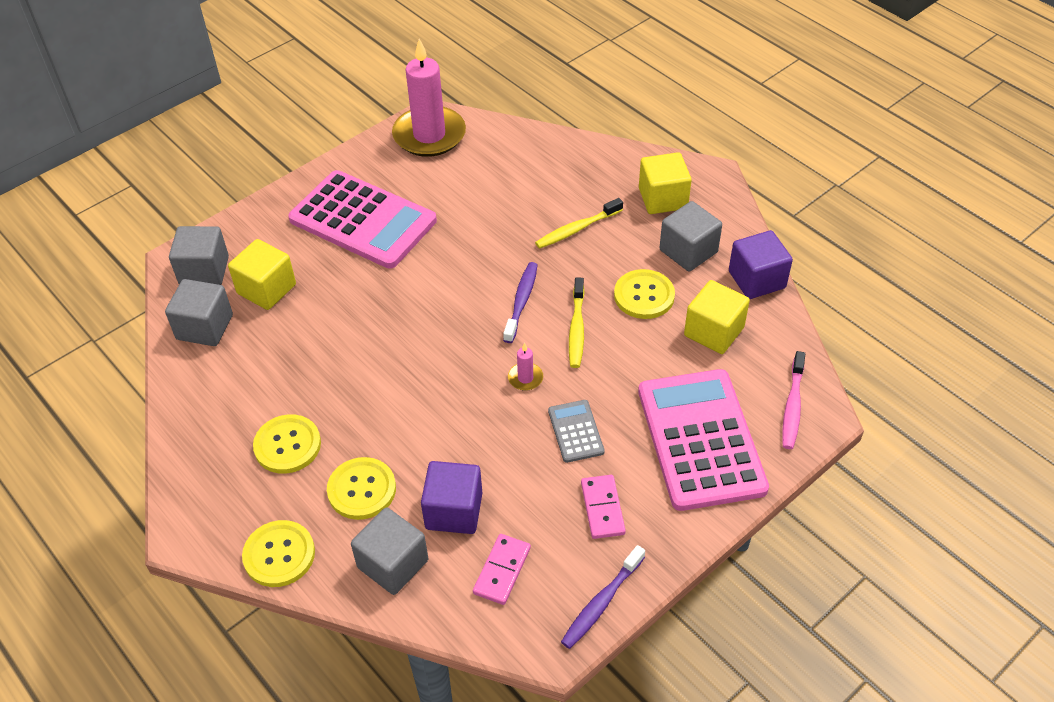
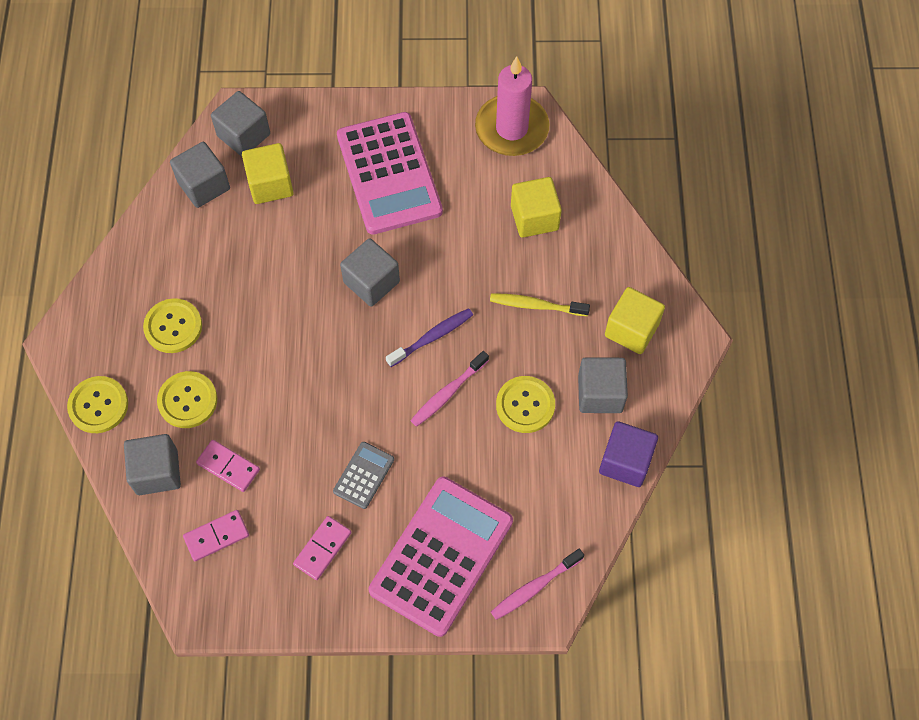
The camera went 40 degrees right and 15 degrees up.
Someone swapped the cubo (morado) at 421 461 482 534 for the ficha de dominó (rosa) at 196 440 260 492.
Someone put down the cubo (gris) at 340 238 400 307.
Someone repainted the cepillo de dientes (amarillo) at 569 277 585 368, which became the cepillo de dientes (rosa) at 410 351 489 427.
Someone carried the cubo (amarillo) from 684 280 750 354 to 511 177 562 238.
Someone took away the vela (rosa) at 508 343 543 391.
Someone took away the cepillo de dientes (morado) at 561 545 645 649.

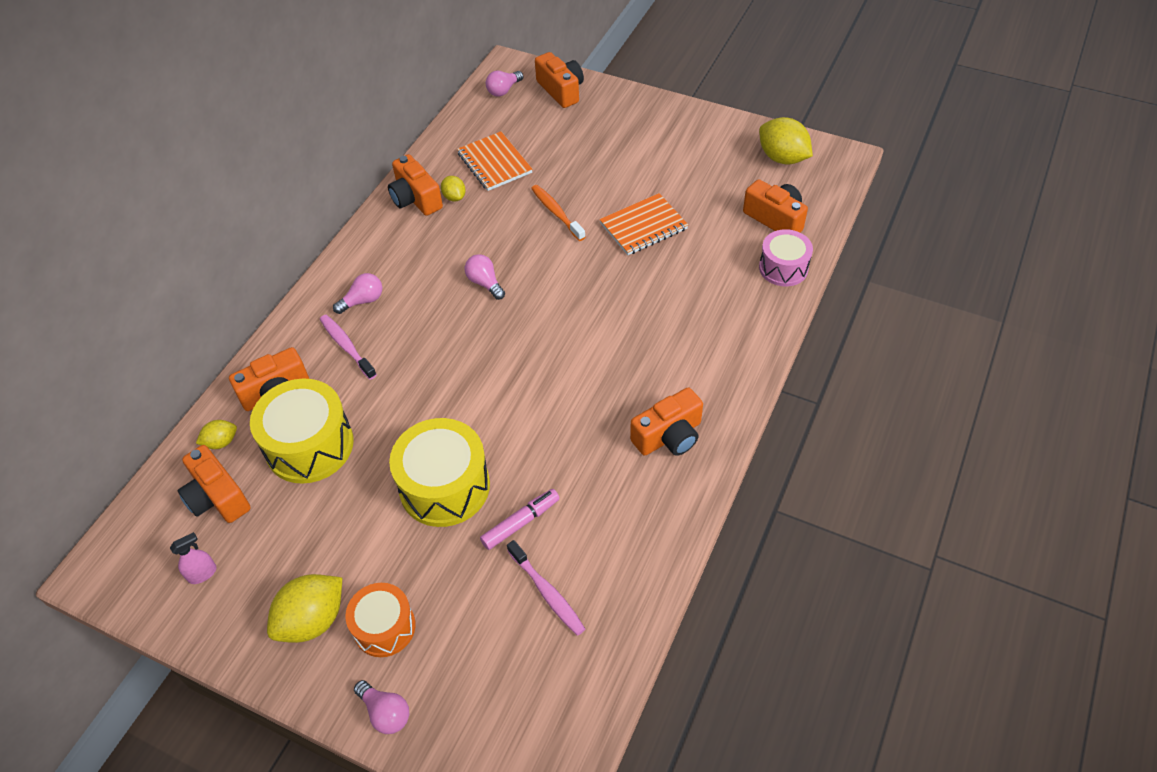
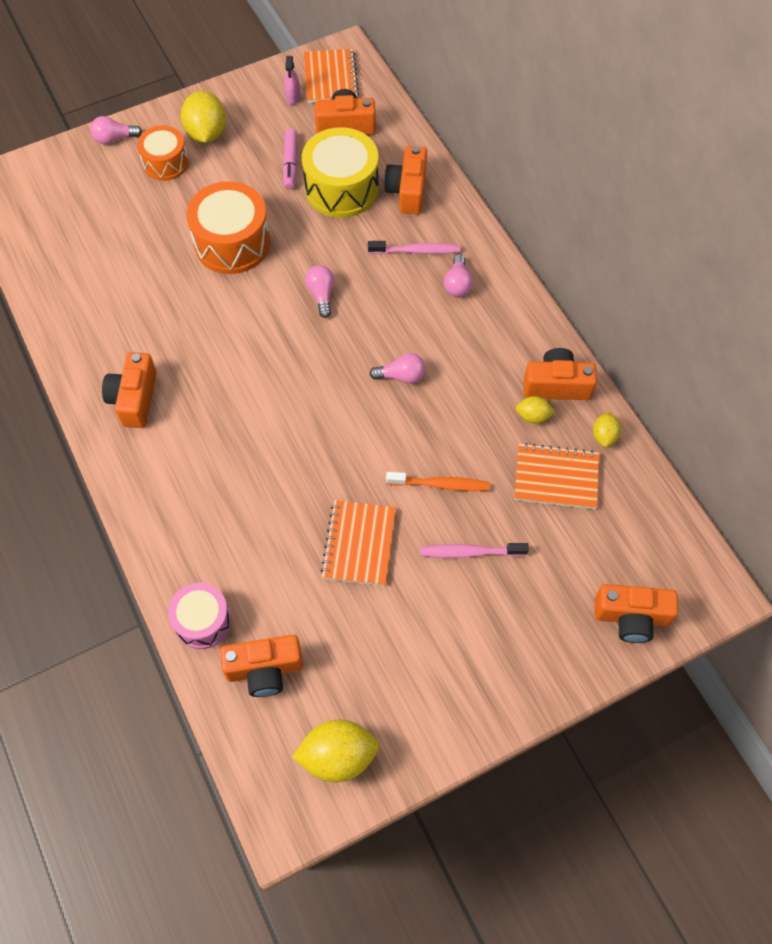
The camera went 125 degrees right and 10 degrees up.
Someone repainted the tambor (amarillo) at 389 418 490 527, which became the tambor (naranja) at 186 181 271 274.
Someone carried the rotulador (rosa) from 480 489 560 550 to 283 129 297 190.
Someone put down the cuaderno (naranja) at 304 49 359 103.
Someone carried the bombilla (rosa) from 486 71 523 97 to 305 265 335 318.
Someone carried the cepillo de dientes (rosa) from 507 540 585 636 to 420 543 529 558.
Someone carried the limón (amarillo) from 196 420 237 449 to 593 412 621 447.

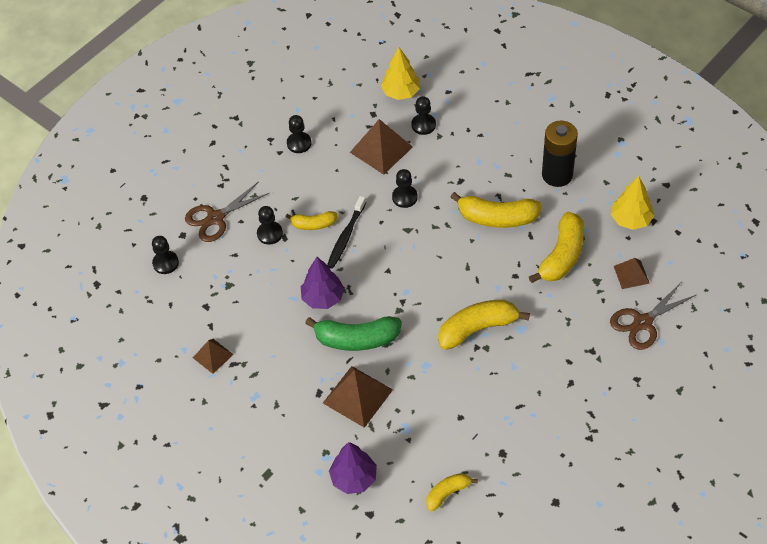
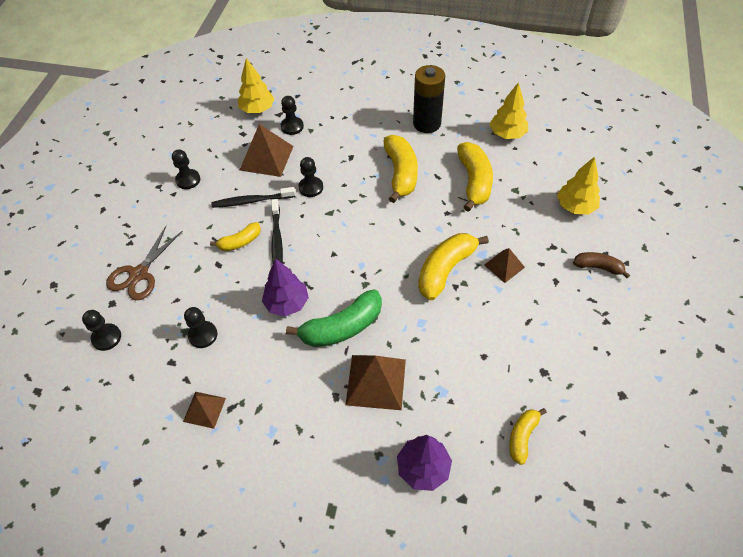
The camera went 30 degrees left and 0 degrees up.
Someone carried the peón (negro) from 257 206 283 245 to 184 307 217 348.
Someone put down the cepillo de dientes (negro) at 211 187 296 208.
Someone rotated the plátano (amarillo) at 450 192 542 228 by 75 degrees counterclockwise.
Someone carried the pirámide (marrón) from 614 258 650 289 to 484 248 525 283.
Someone swapped the tijeras (marrón) at 610 283 696 350 for the árbol (amarillo) at 557 157 600 215.
Someone put down the plátano (marrón) at 573 252 630 278.

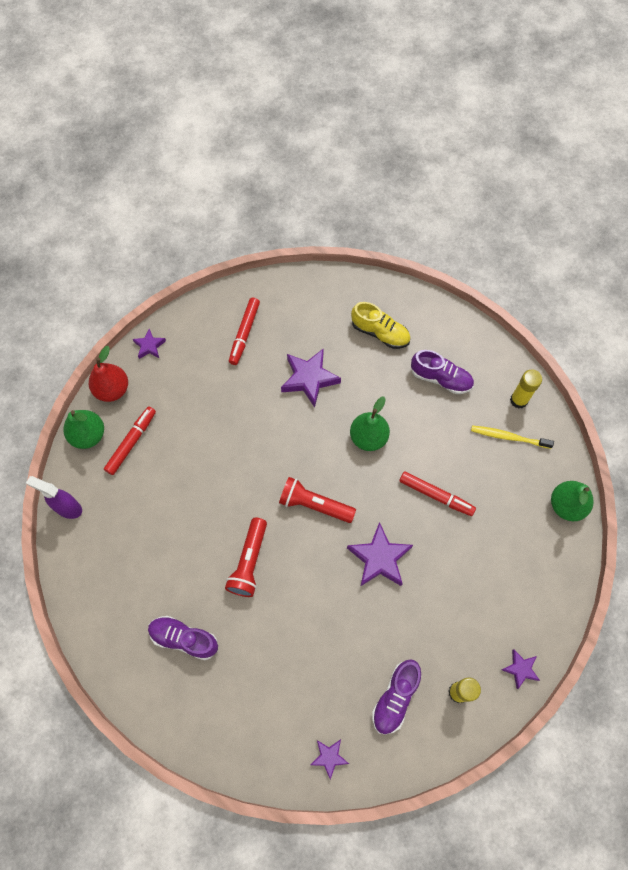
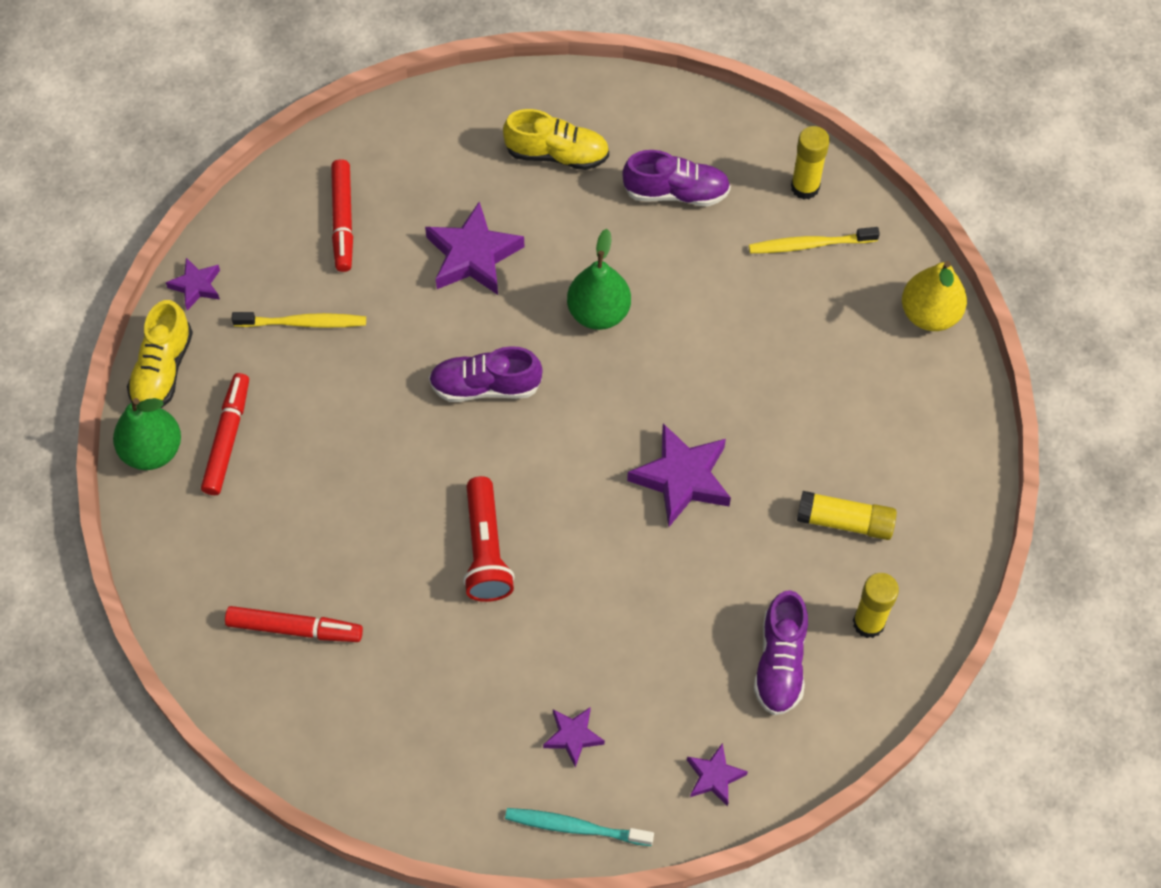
The camera went 20 degrees left and 5 degrees down.
Someone swapped the pera (rojo) at 89 346 128 402 for the zapato (amarillo) at 127 300 193 408.
Someone carried the rotulador (rojo) from 399 471 476 516 to 225 606 363 642.
Someone put down the cepillo de dientes (amarillo) at 232 312 366 328.
Someone carried the zapato (morado) from 148 616 218 660 to 429 346 543 402.
Someone put down the cepillo de dientes (turquesa) at 505 808 654 846.
Someone carried the estrella (morado) from 502 649 540 689 to 543 707 605 768.
Someone put down the barra de pegamento (amarillo) at 797 491 897 540.
Someone repainted the pera (verde) at 551 481 594 521, which became the pera (amarillo) at 902 261 967 331.
Someone took away the pulverizador (morado) at 26 476 82 519.
Someone took away the lámpara de mano (rojo) at 279 477 356 523.

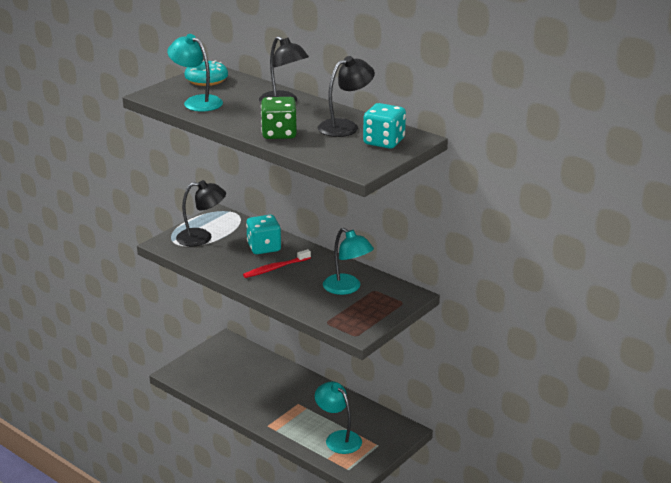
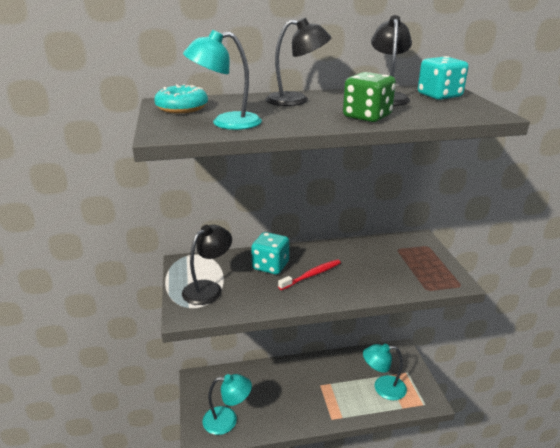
The camera went 50 degrees left and 0 degrees up.
Someone carried the lámpara (turquesa) from 323 228 374 295 to 203 374 252 435.
Someone rotated the cepillo de dientes (rojo) at 243 249 311 278 by 135 degrees counterclockwise.

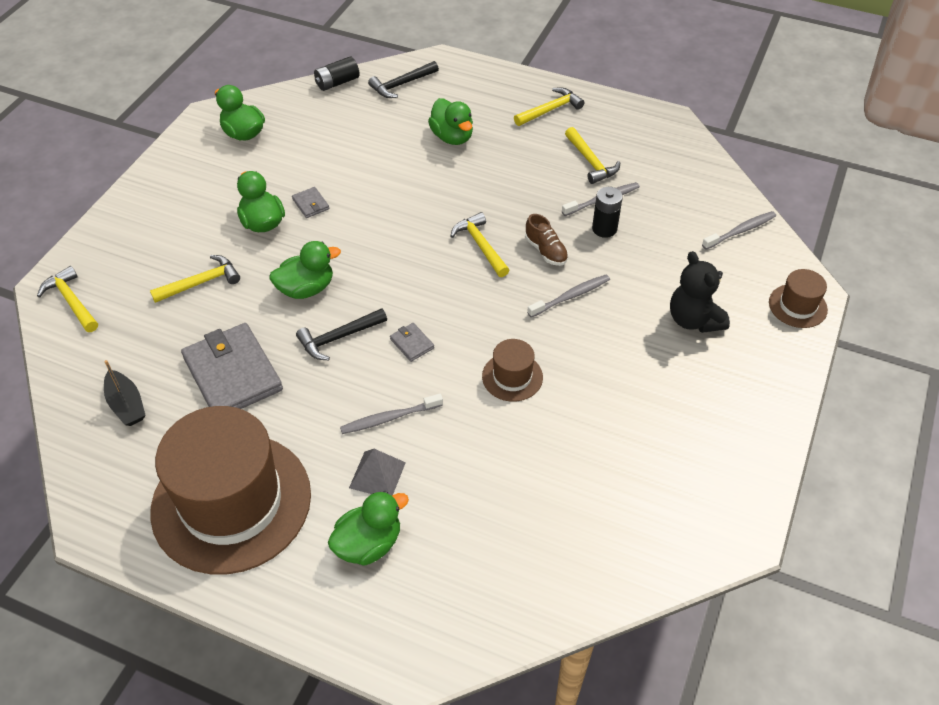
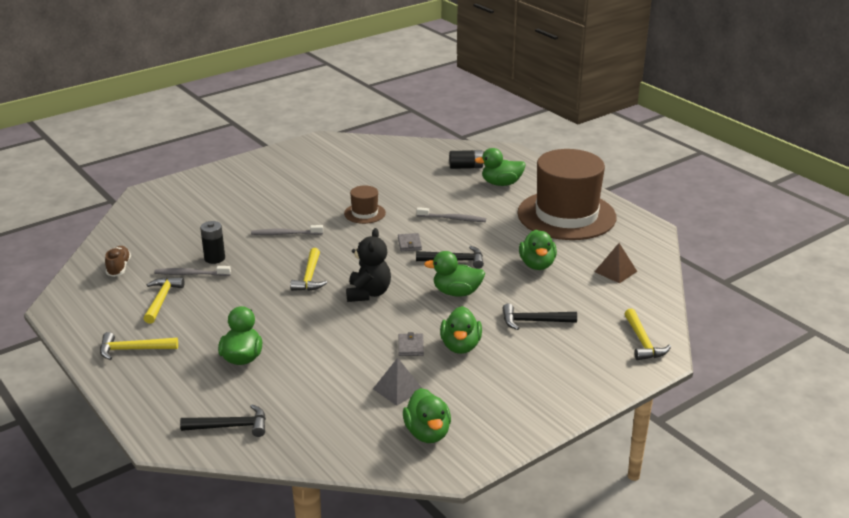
The camera went 150 degrees left and 20 degrees down.
Someone carried the zapato (marrón) from 525 214 568 266 to 105 246 131 277.
Someone carried the osito (negro) from 670 251 730 333 to 346 228 391 302.
Someone carried the pirámide (gris) from 349 449 406 495 to 373 358 422 406.
Someone carried the pila (negro) from 314 57 360 91 to 449 150 483 169.
Someone repainted the martillo (amarillo) at 150 255 240 303, which became the martillo (negro) at 502 304 577 330.
Someone swapped the cartera (gris) at 181 323 283 409 for the pato (verde) at 519 230 557 270.
Someone swapped the barco (negro) at 104 360 146 426 for the pirámide (marrón) at 594 243 637 283.
Someone took away the cepillo de dientes (gris) at 702 211 776 250.
Someone took away the sombrero (marrón) at 769 269 828 328.

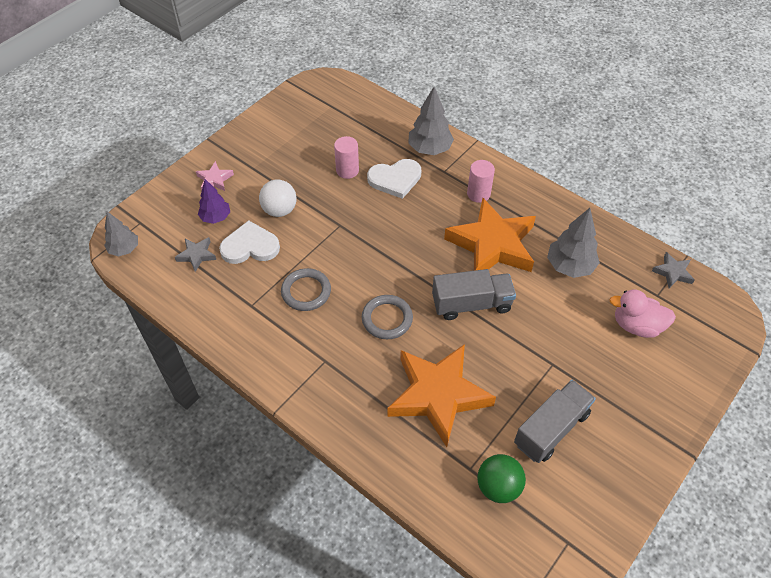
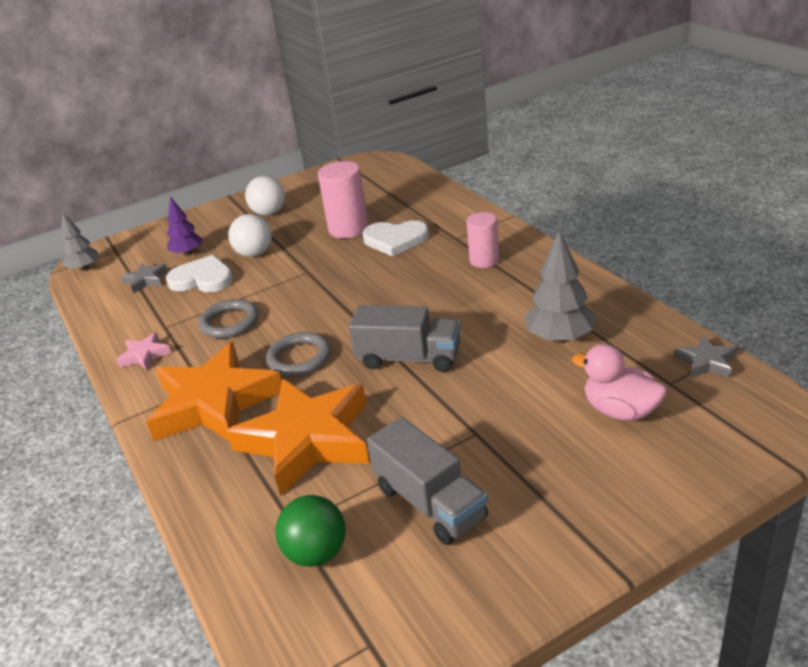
The camera went 25 degrees right and 20 degrees down.
Someone carried the estrella (rosa) from 196 161 234 191 to 117 332 171 371.
Someone carried the estrella (naranja) from 444 198 536 272 to 146 342 282 442.
Someone put down the pelota (blanco) at 245 176 285 216.
Someone scaled the cilindro (rosa) at 334 136 359 179 by 1.52.
Someone rotated the camión (gris) at 514 380 596 463 by 75 degrees clockwise.
Someone took away the árbol (gris) at 408 87 454 155.

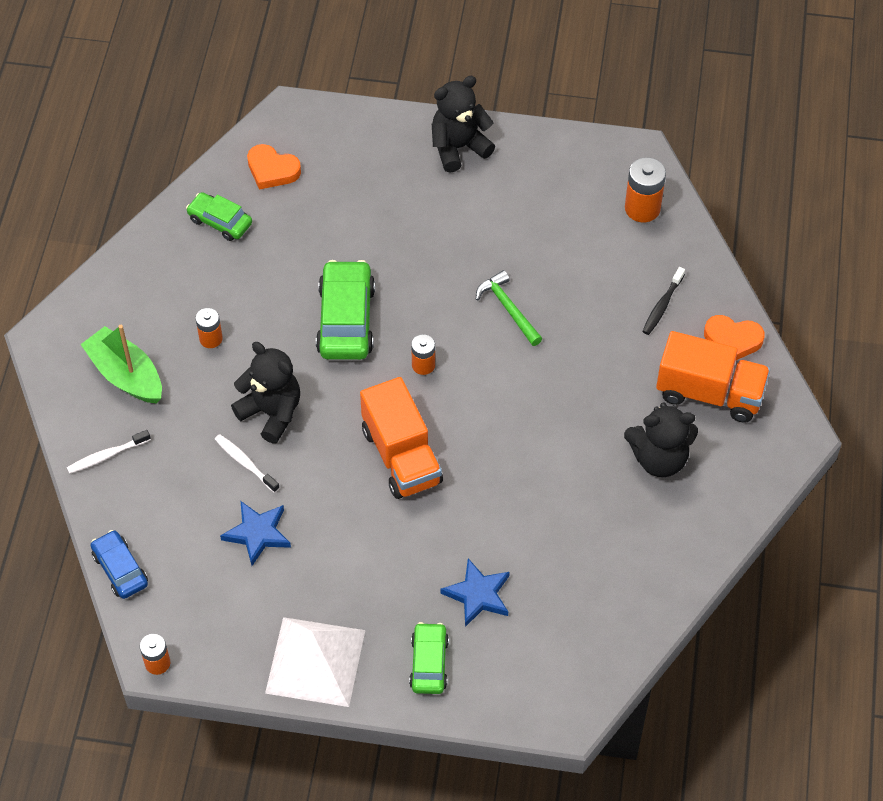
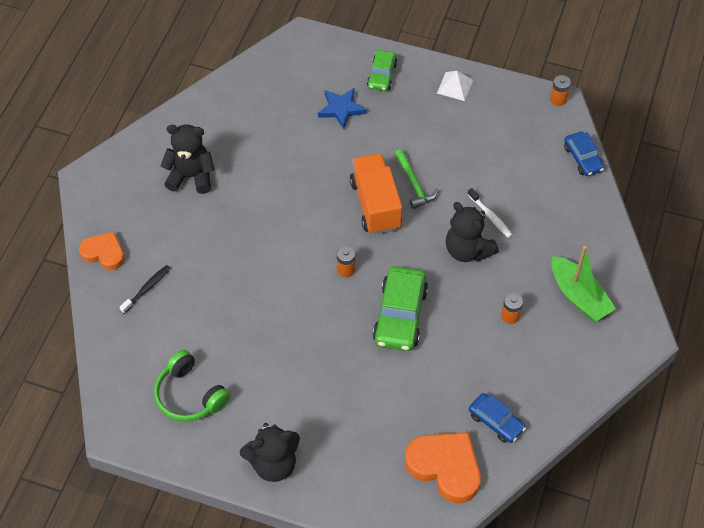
The camera went 170 degrees left and 0 degrees up.
Someone put down the auriculares (verde) at 154 350 231 422.
Someone carried the martillo (verde) from 476 270 542 346 to 395 149 439 209.
Someone scaled the corazón (naranja) at 247 144 301 190 by 1.59.
Someone scaled the pirámide (blanco) at 265 617 365 707 by 0.53.
Someone repainted the coche (verde) at 186 192 252 241, which became the coche (azul) at 469 393 526 443.
Someone took away the cepillo de dientes (blanco) at 67 430 151 474.
Someone took away the estrella (azul) at 220 501 291 566.
Someone took away the pila (naranja) at 625 157 666 222.
Someone took away the camión (naranja) at 656 331 770 423.

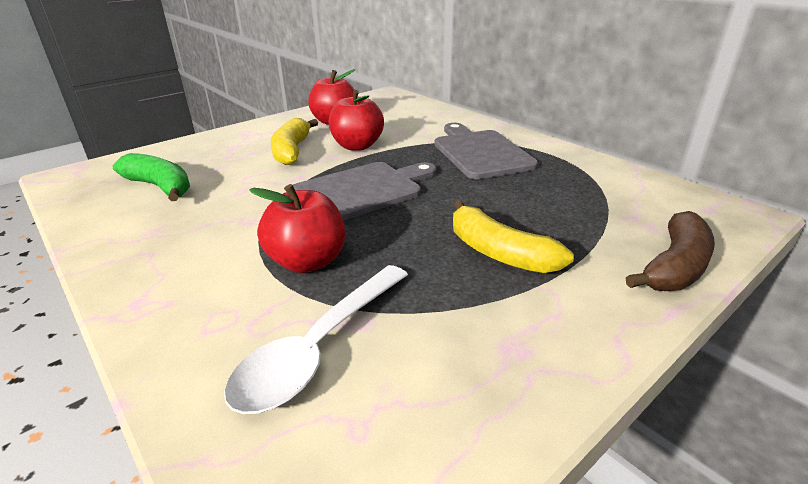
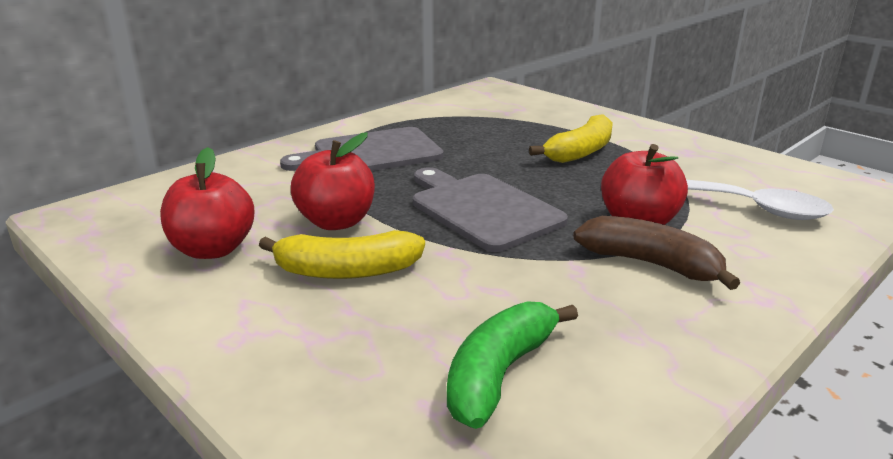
The camera went 95 degrees left and 5 degrees down.
Someone carried the plátano (marrón) from 626 211 715 291 to 573 216 740 290.

